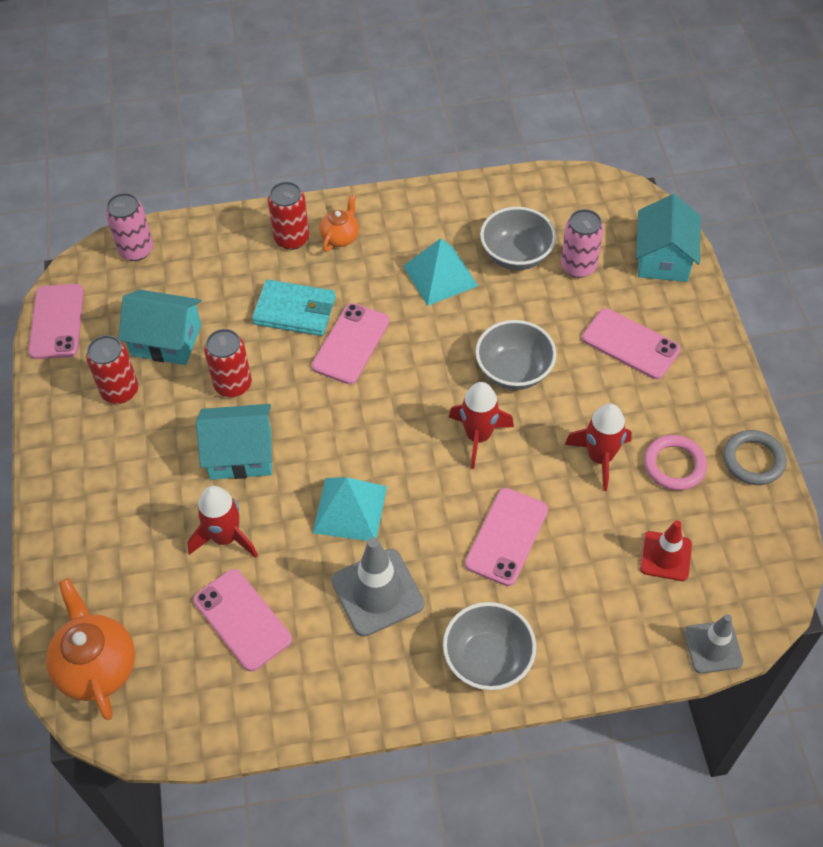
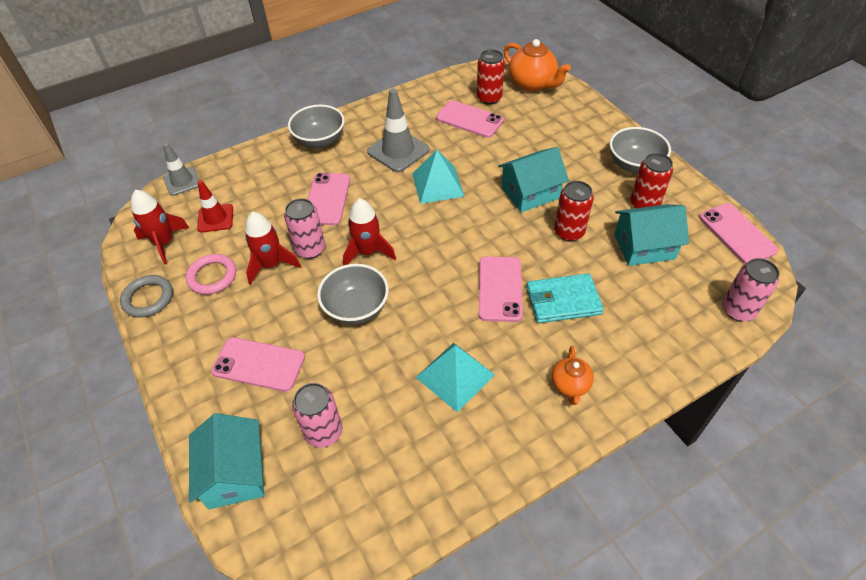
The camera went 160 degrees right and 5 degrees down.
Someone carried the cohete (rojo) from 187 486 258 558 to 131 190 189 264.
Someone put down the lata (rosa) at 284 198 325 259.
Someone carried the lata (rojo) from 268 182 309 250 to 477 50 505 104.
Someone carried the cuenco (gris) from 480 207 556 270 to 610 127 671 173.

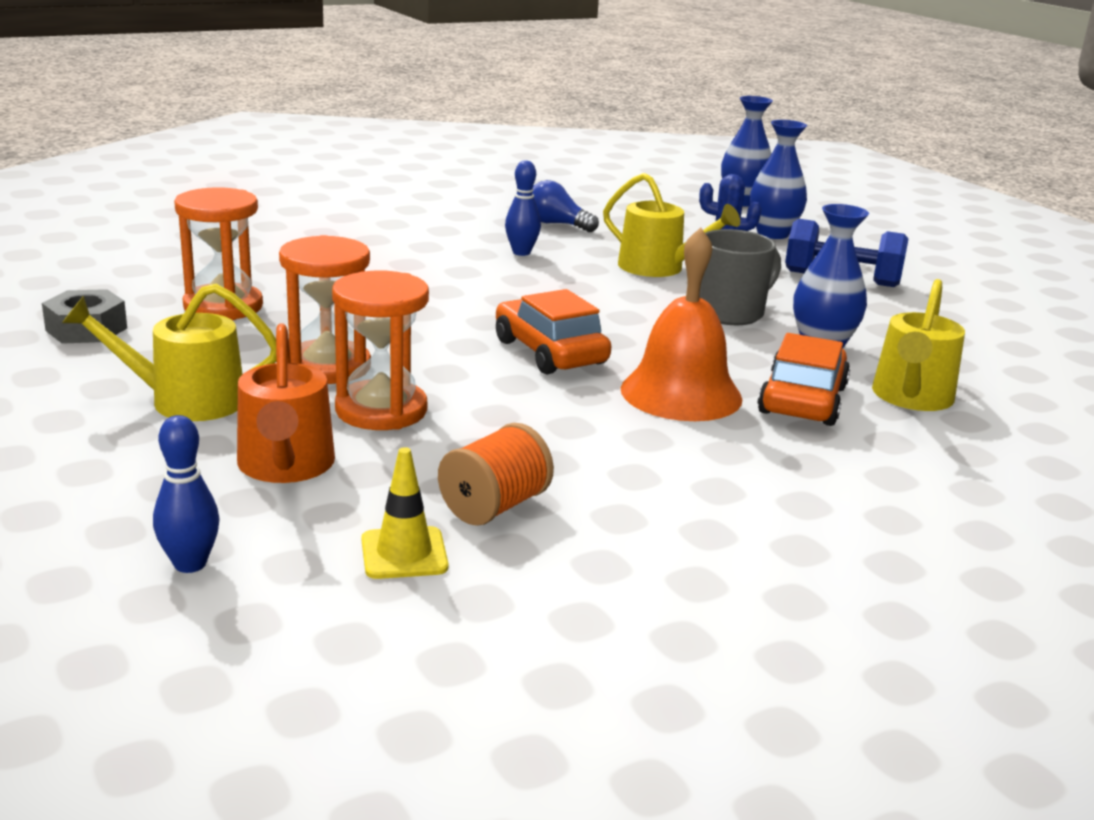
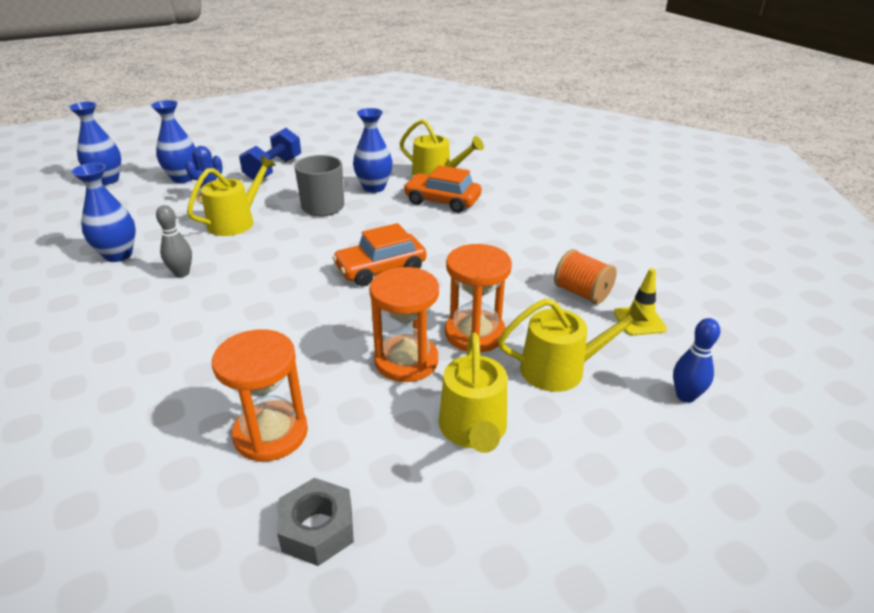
The camera went 85 degrees left and 10 degrees up.
Someone swapped the bombilla (azul) at 532 180 599 232 for the florero (azul) at 71 163 136 262.
Someone repainted the bolo (azul) at 505 160 541 256, which became the bolo (gris) at 156 205 192 277.
Someone repainted the regadera (naranja) at 237 323 335 483, which became the regadera (amarillo) at 498 298 649 392.
Someone took away the campana (naranja) at 621 227 742 421.

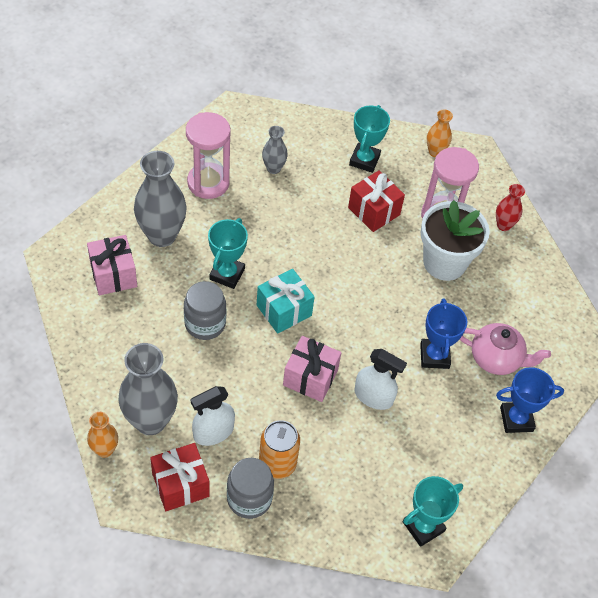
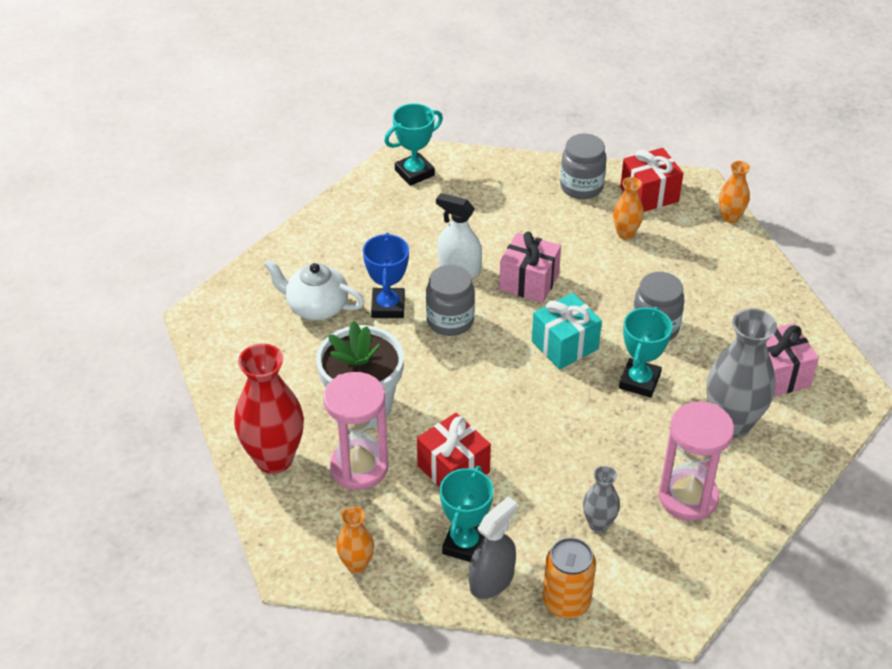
The camera went 175 degrees left and 10 degrees down.
Someone scaled the florero (rojo) at 496 184 525 231 by 1.92.
Someone repainted the tetera (rosa) at 460 323 551 375, which became the tetera (blanco) at 264 259 365 320.
Someone put down the tarro (gris) at 426 265 475 336.
Someone put down the pulverizador (gris) at 469 497 517 599.
Someone carried the lata (naranja) from 259 420 300 479 to 543 537 596 619.
Someone swapped the pulverizador (blanco) at 191 386 235 446 for the florero (naranja) at 613 177 644 240.
Someone took away the florero (gris) at 118 343 178 435.
Someone took away the trofeo (azul) at 496 367 564 433.

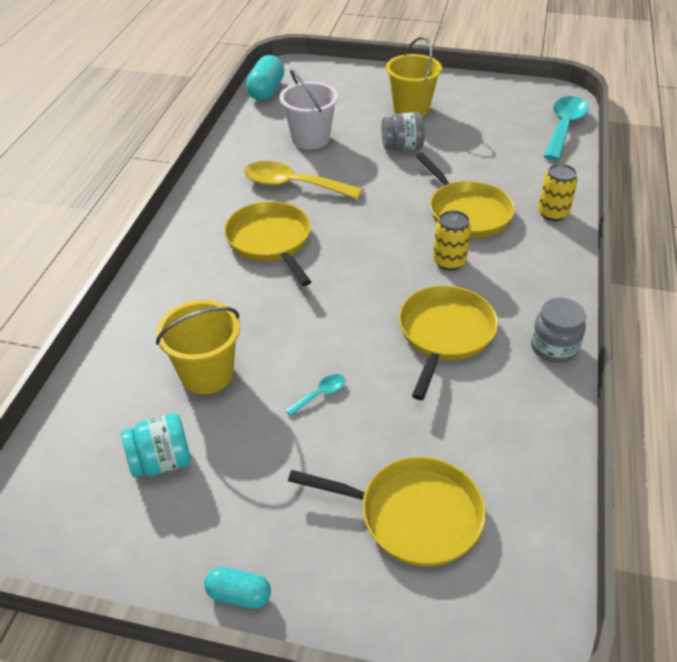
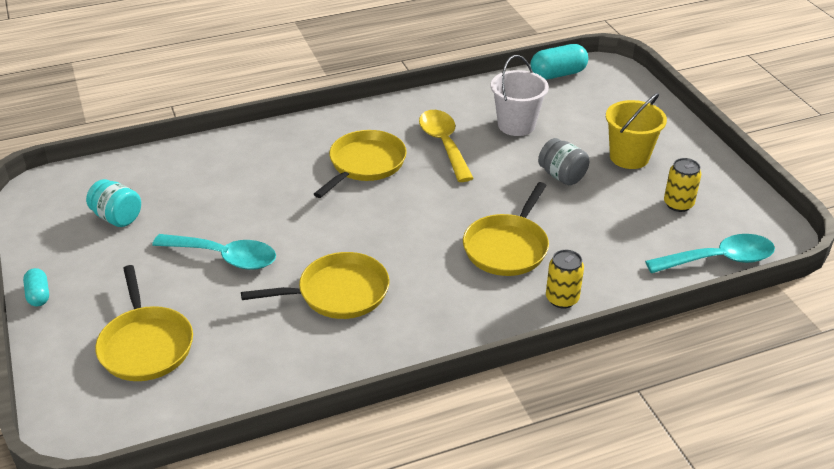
The camera went 55 degrees right and 5 degrees down.
Someone scaled the cuchara (turquesa) at 285 374 345 416 by 2.30.
Someone carried the lata (amarillo) from 433 210 471 271 to 664 158 701 212.
Someone took away the balde (amarillo) at 156 300 240 394.
Someone took away the tarro (gris) at 531 298 586 363.

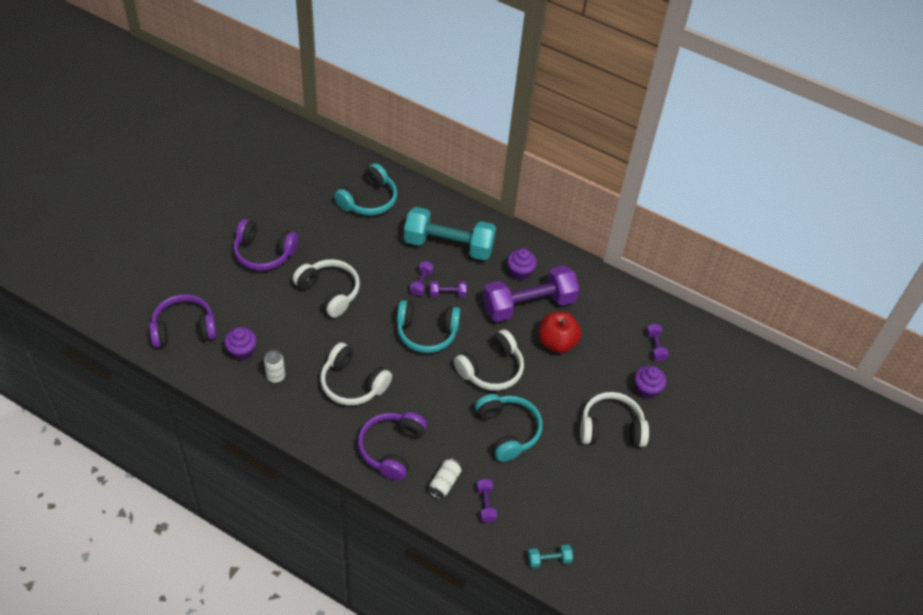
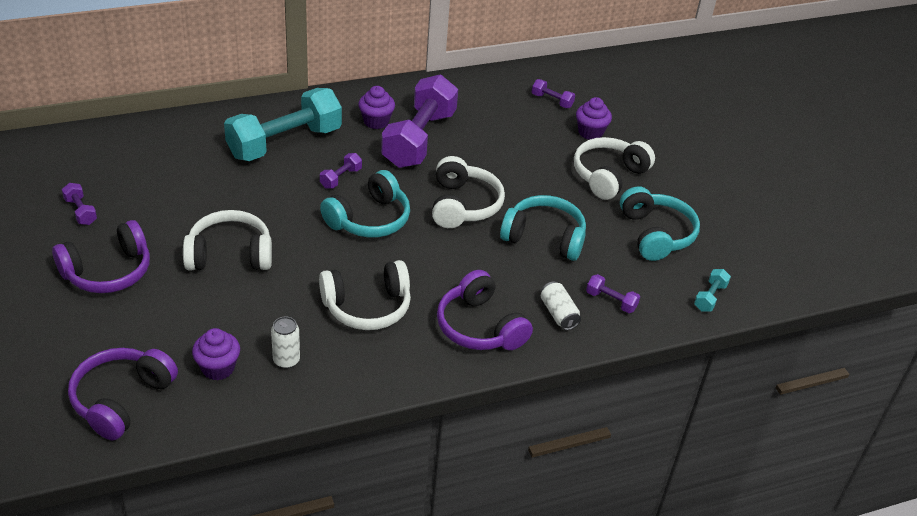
The camera went 50 degrees left and 10 degrees down.
Someone carried the mancuerna (morado) from 410 261 434 296 to 62 183 97 225.
Someone carried the auriculares (turquesa) from 334 163 397 216 to 620 186 700 261.
Someone took away the manzana (rojo) at 539 312 581 353.

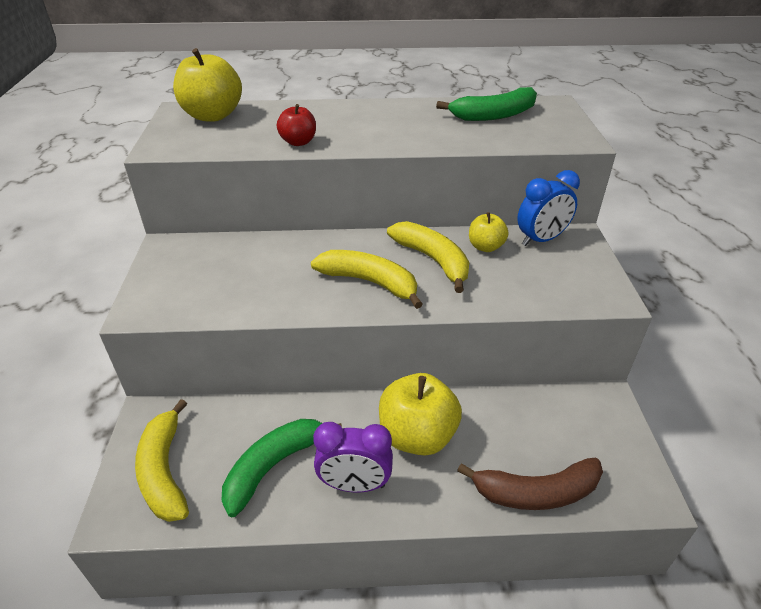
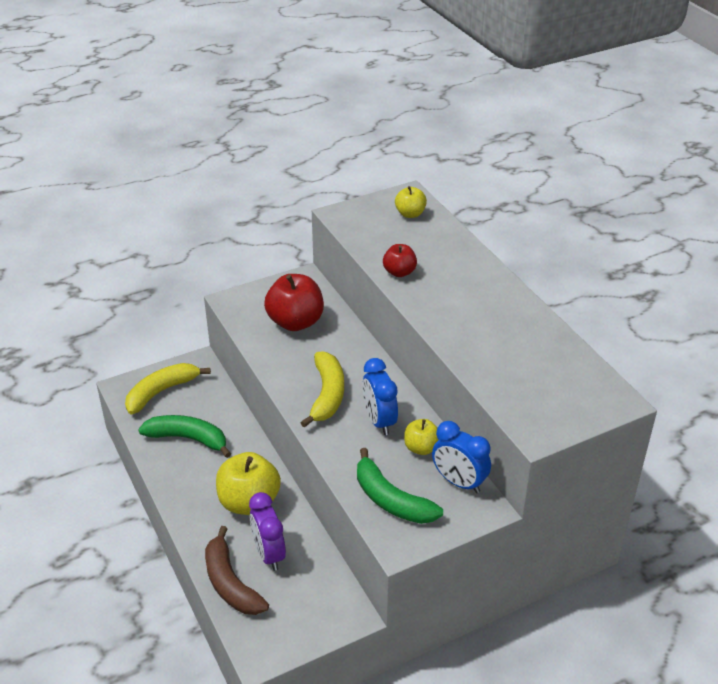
The camera went 65 degrees right and 0 degrees up.
Someone carried the despertador (morado) from 313 422 393 492 to 249 492 286 571.
Someone put down the manzana (rojo) at 264 274 324 331.
Someone carried the plátano (verde) from 436 87 537 121 to 357 448 443 524.
Someone swapped the plátano (amarillo) at 387 221 469 293 for the despertador (azul) at 362 358 398 435.
Someone scaled the manzana (amarillo) at 173 48 242 122 by 0.55.

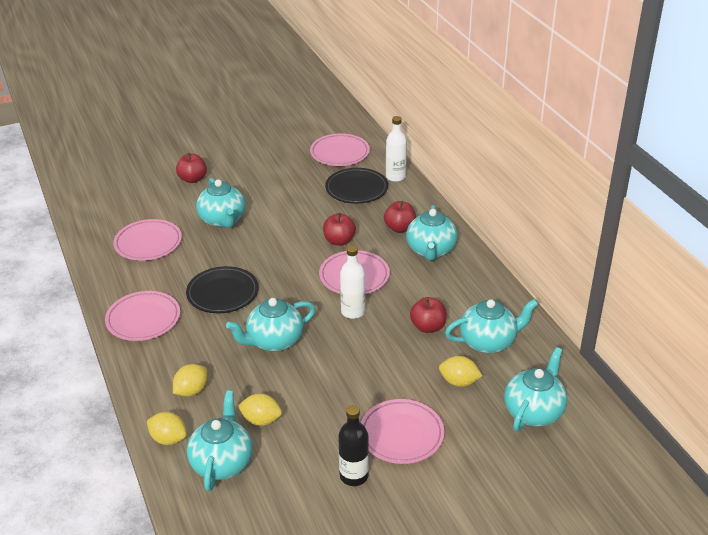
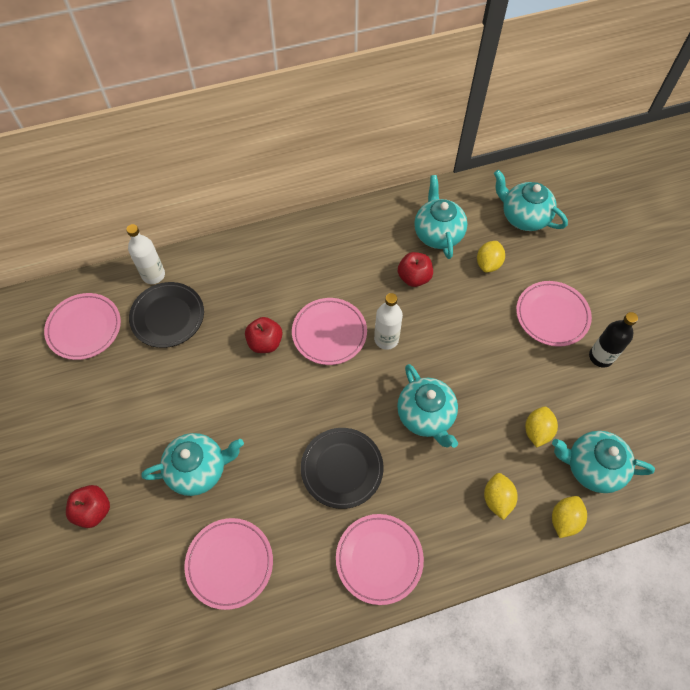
The camera went 85 degrees left and 25 degrees up.
Someone rotated the limón (amarillo) at 173 364 207 397 by 45 degrees clockwise.
Someone took away the manzana (rojo) at 384 201 416 233.
Someone took away the tetera (turquesa) at 406 205 458 261.

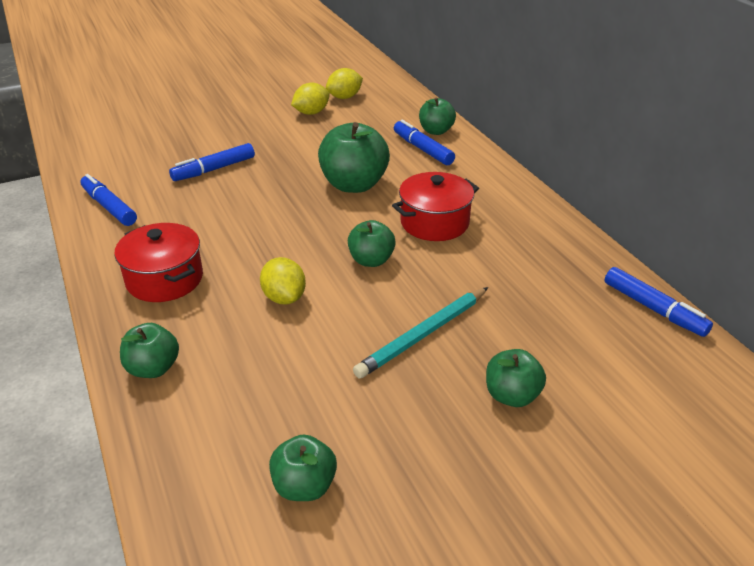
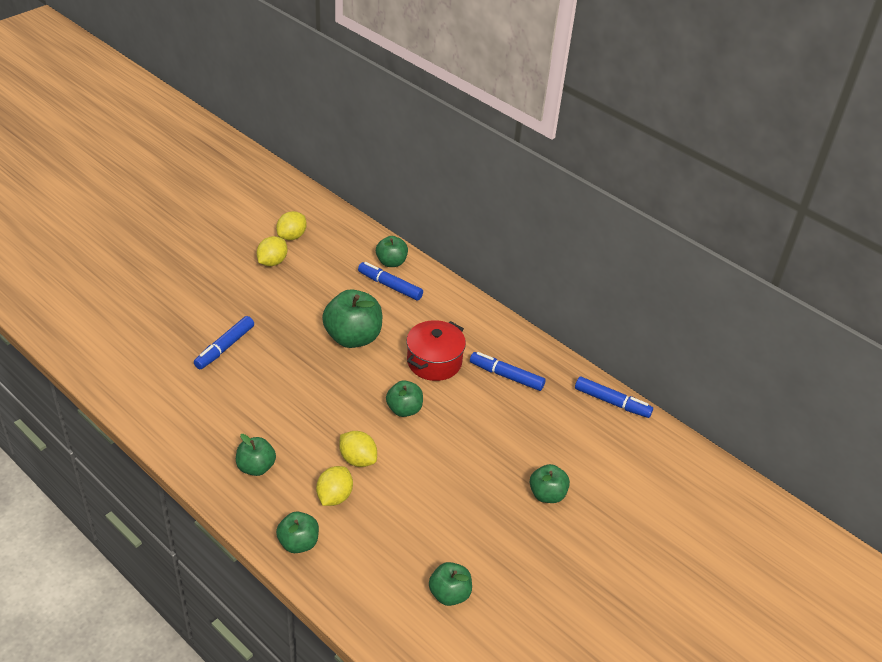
The camera went 25 degrees left and 5 degrees up.
Someone swapped the olla (rojo) at 114 223 203 302 for the manzana (verde) at 236 434 276 476.
Someone put down the limón (amarillo) at 316 466 353 506.
Someone carried the rotulador (azul) from 80 174 137 226 to 470 352 546 391.
Someone took away the lápiz (turquesa) at 353 287 488 379.

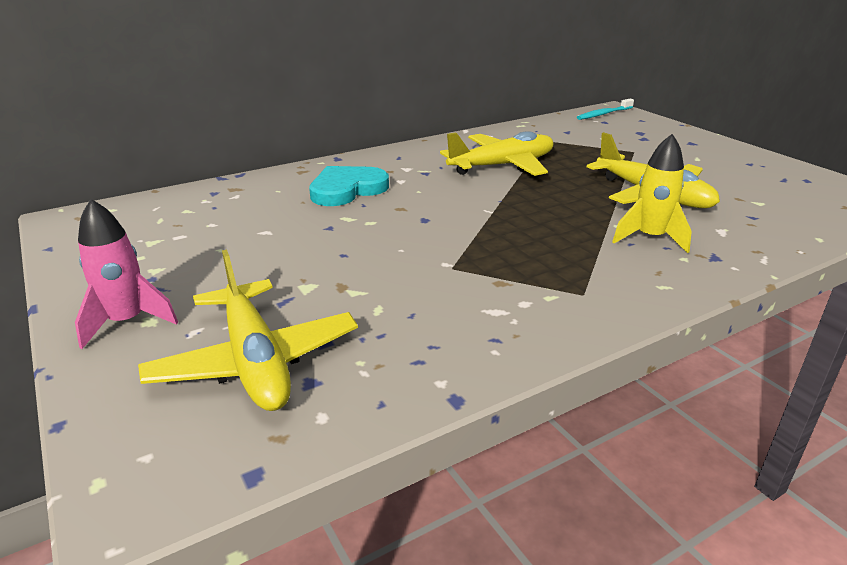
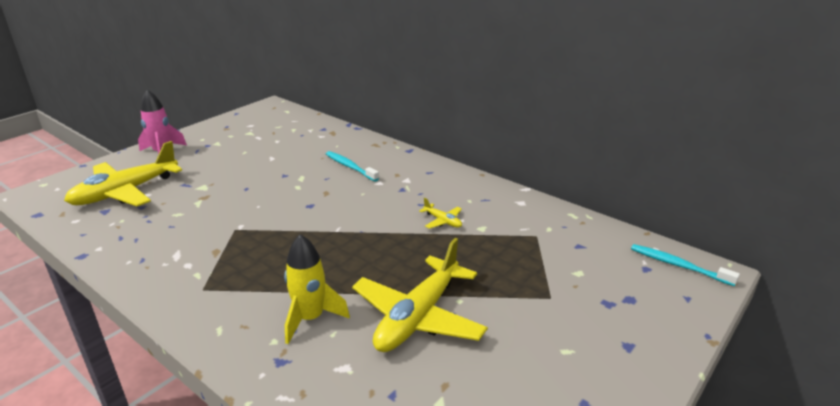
The camera went 70 degrees right and 0 degrees up.
Someone swapped the corazón (turquesa) at 309 166 389 206 for the cepillo de dientes (turquesa) at 326 151 379 182.
Someone scaled the avión (amarillo) at 440 131 553 176 by 0.42.

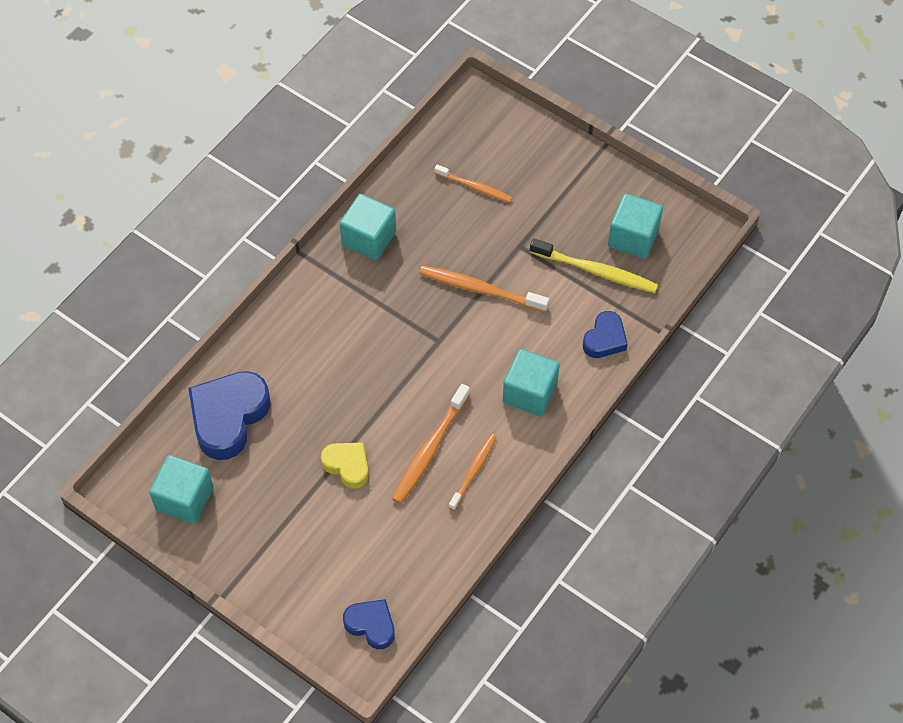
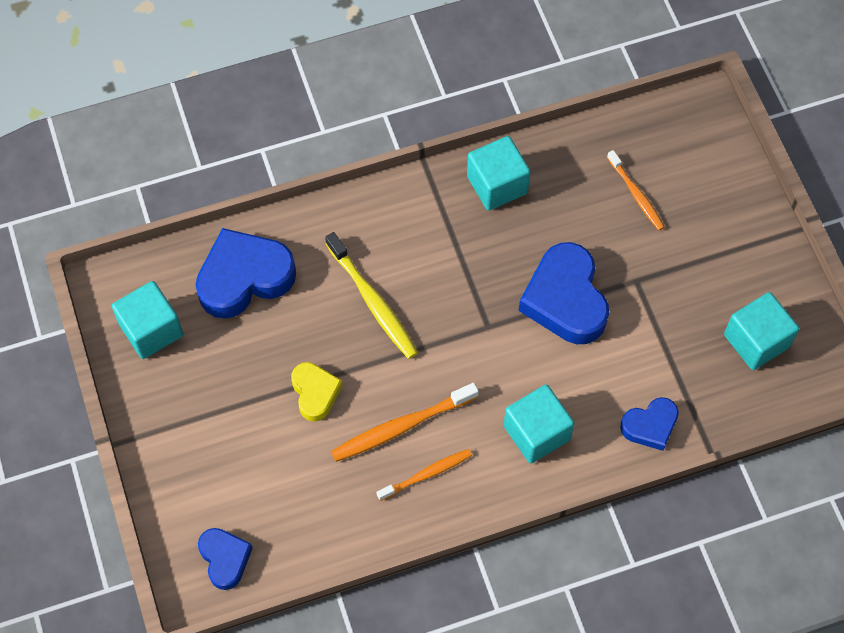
The camera went 35 degrees right and 5 degrees up.
Someone carried the cepillo de dientes (amarillo) from 530 238 658 293 to 325 232 418 359.
Someone swapped the cepillo de dientes (naranja) at 419 265 549 312 for the corazón (azul) at 519 242 609 344.

